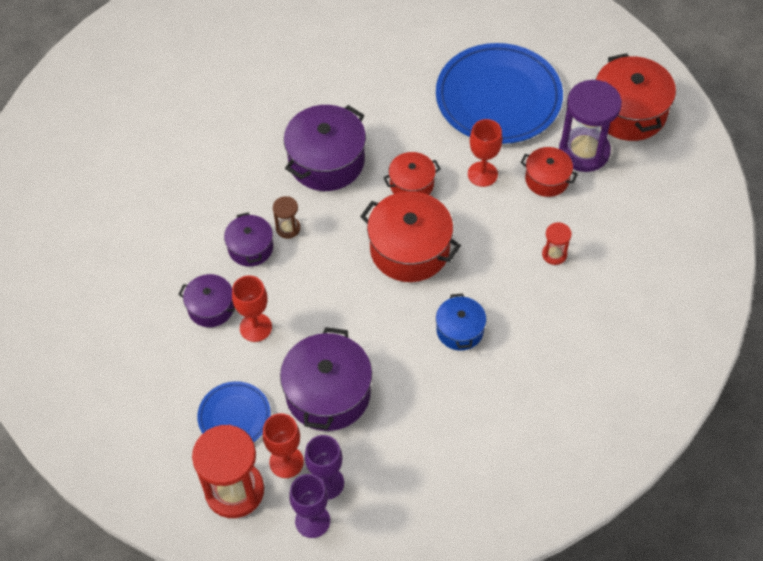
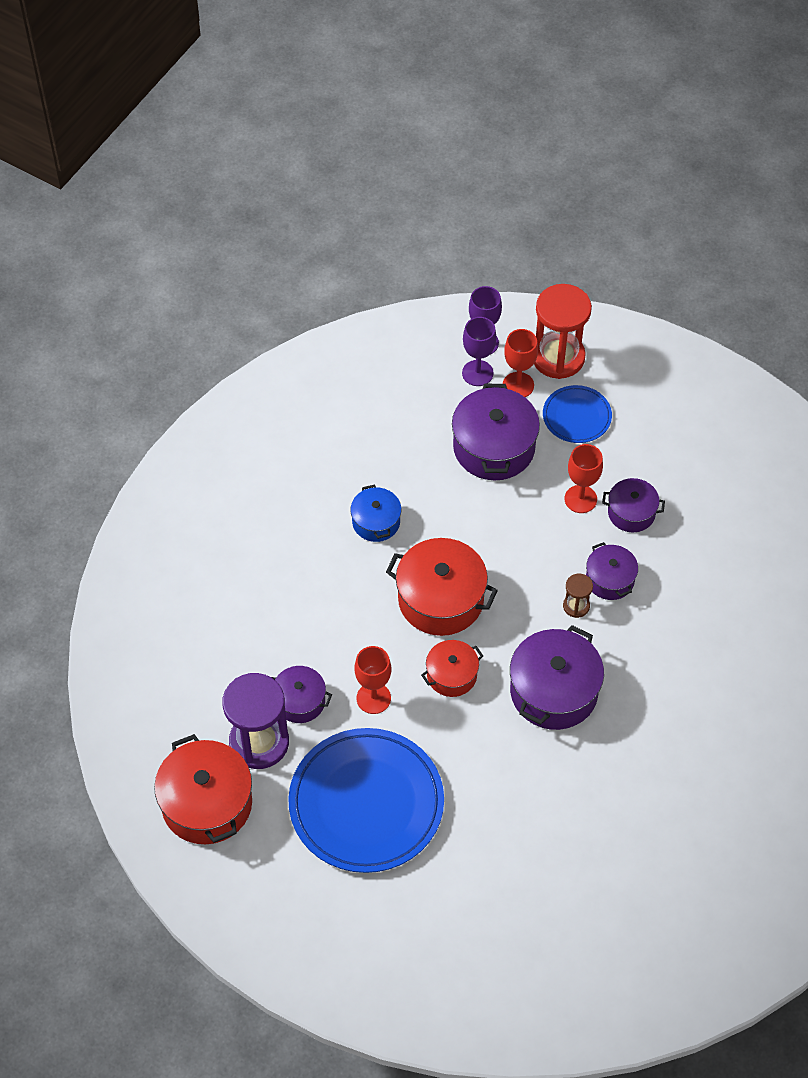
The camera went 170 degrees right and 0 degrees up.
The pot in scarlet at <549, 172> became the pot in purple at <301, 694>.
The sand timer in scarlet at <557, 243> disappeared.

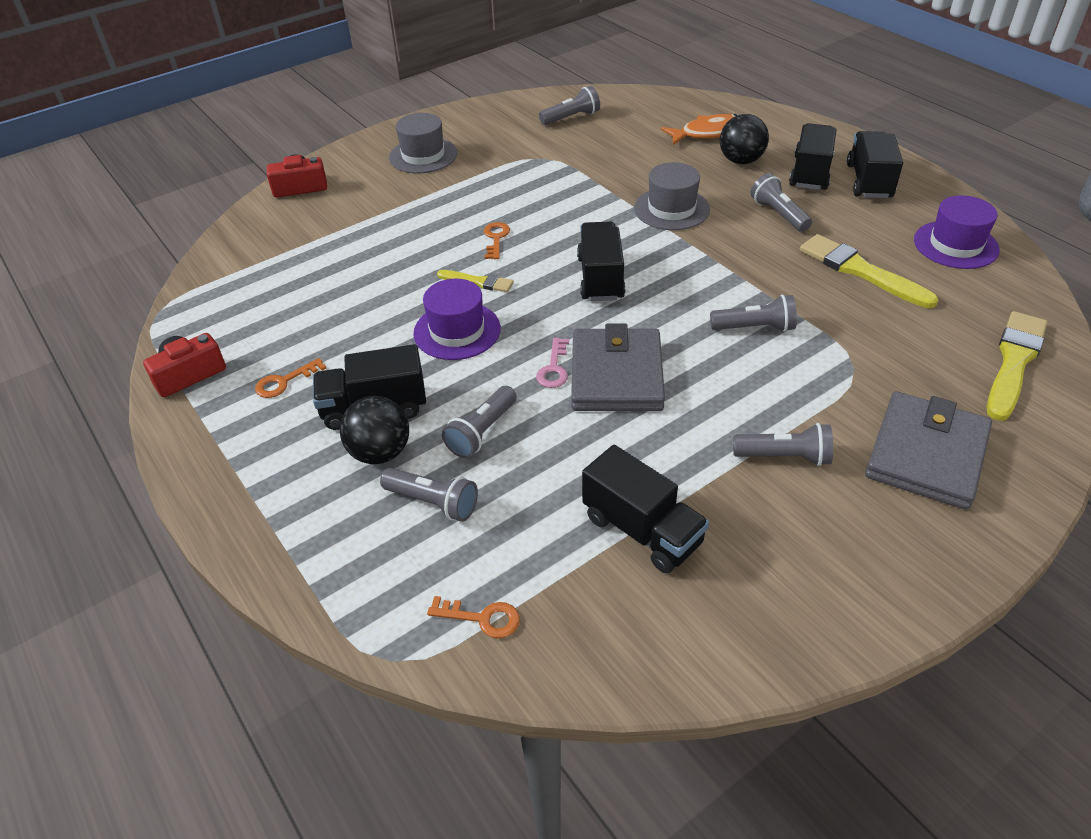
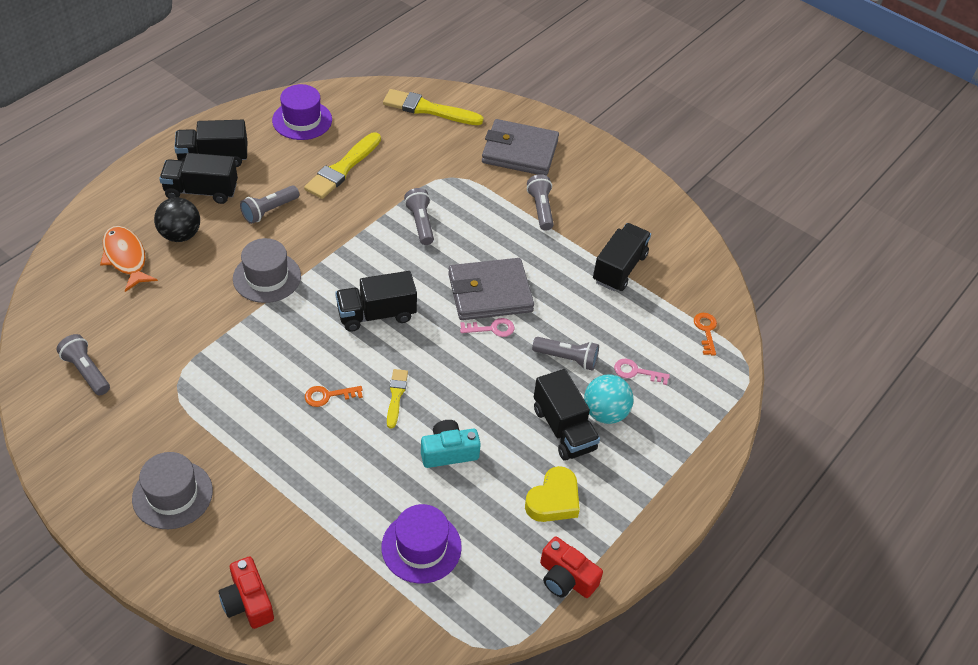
The camera went 110 degrees left and 5 degrees up.
The hat in purple moved from <457, 319> to <422, 544>.
The door key in orange at <290, 378> was replaced by the heart shape in yellow at <552, 494>.
The play ball in ebony at <374, 430> became the play ball in turquoise at <608, 399>.
The pocket torch in ash-grey at <429, 495> was replaced by the door key in rosy at <642, 372>.
The camera in turquoise at <451, 444> appeared.

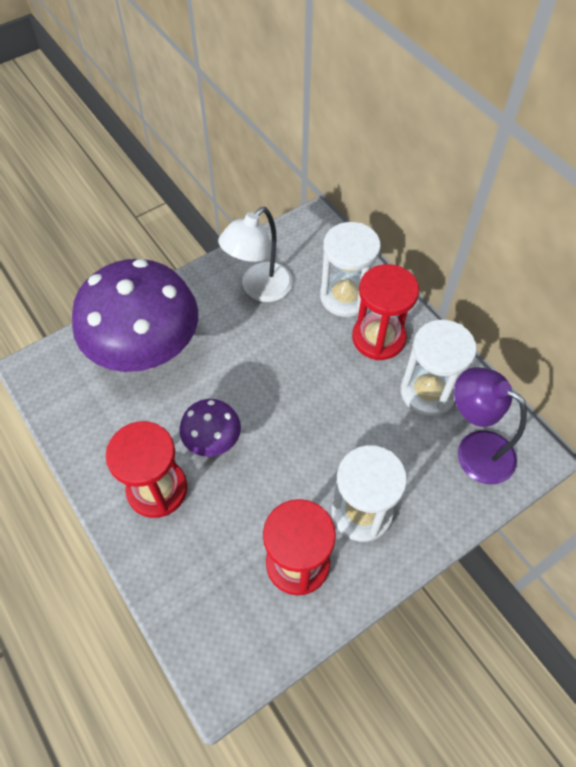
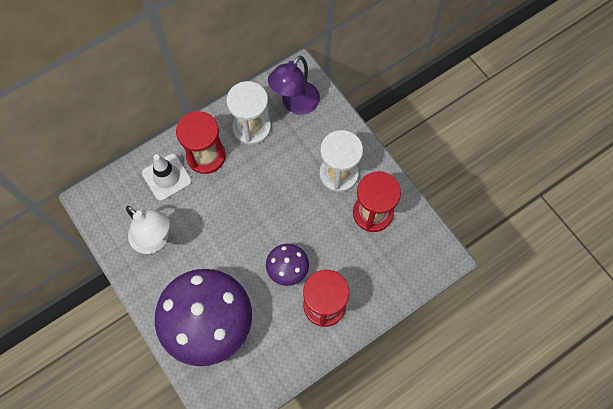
The camera went 90 degrees left and 10 degrees up.
The sand timer in snow-white at <350, 269> was replaced by the safety cone in snow-white at <167, 177>.

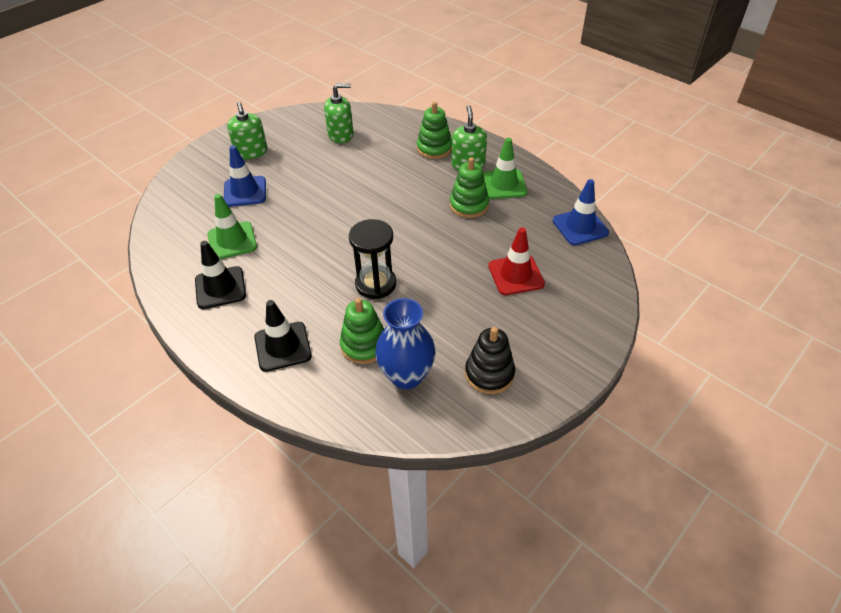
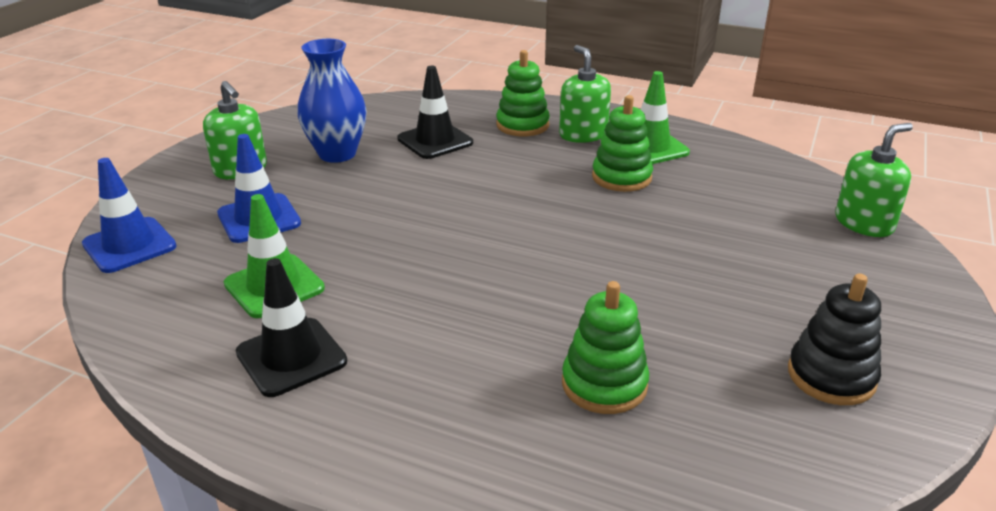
The camera went 20 degrees left and 15 degrees down.
The pump bottle in leaf-green moved from <339, 113> to <874, 180>.
The safety cone in royal blue moved from <581, 212> to <129, 215>.
The sand timer in ebony at <372, 259> disappeared.
The safety cone in scarlet at <516, 261> disappeared.
The tall vase in royal blue moved from <405, 343> to <332, 101>.
The safety cone in ebony moved from <283, 336> to <435, 112>.

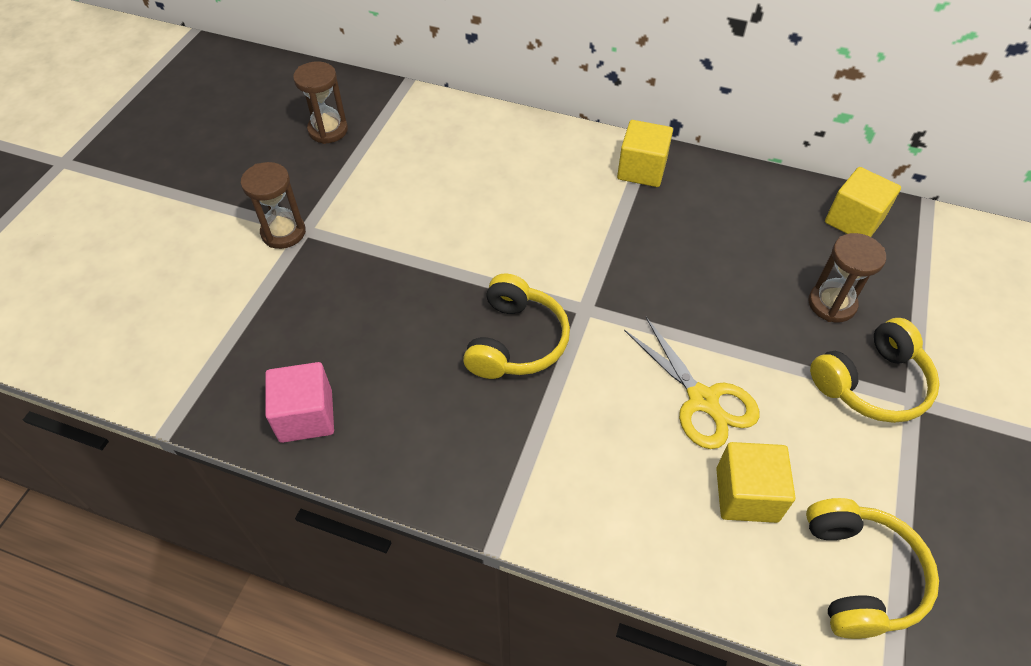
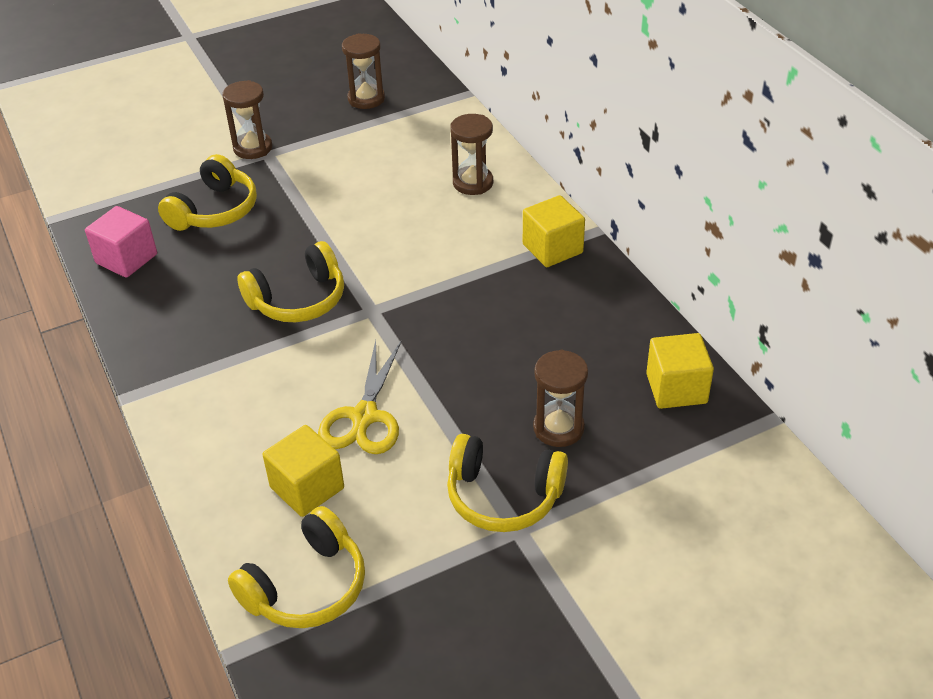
The camera went 45 degrees right and 10 degrees down.
The sand timer in brown at <471, 154> appeared.
The over-ear headphones in yellow at <207, 192> appeared.

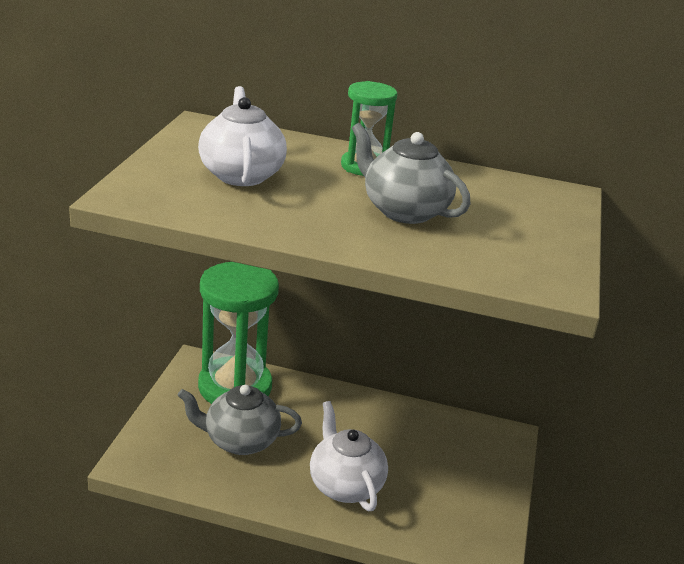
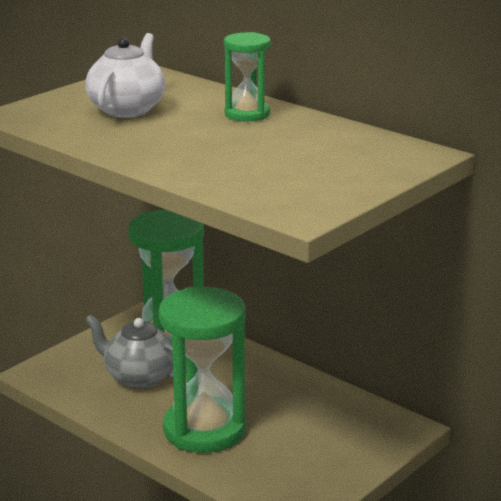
The camera went 30 degrees right and 5 degrees down.
The tea pot in ash-grey at <411, 173> disappeared.
The tea pot in snow-white at <349, 456> was replaced by the sand timer in leaf-green at <202, 370>.

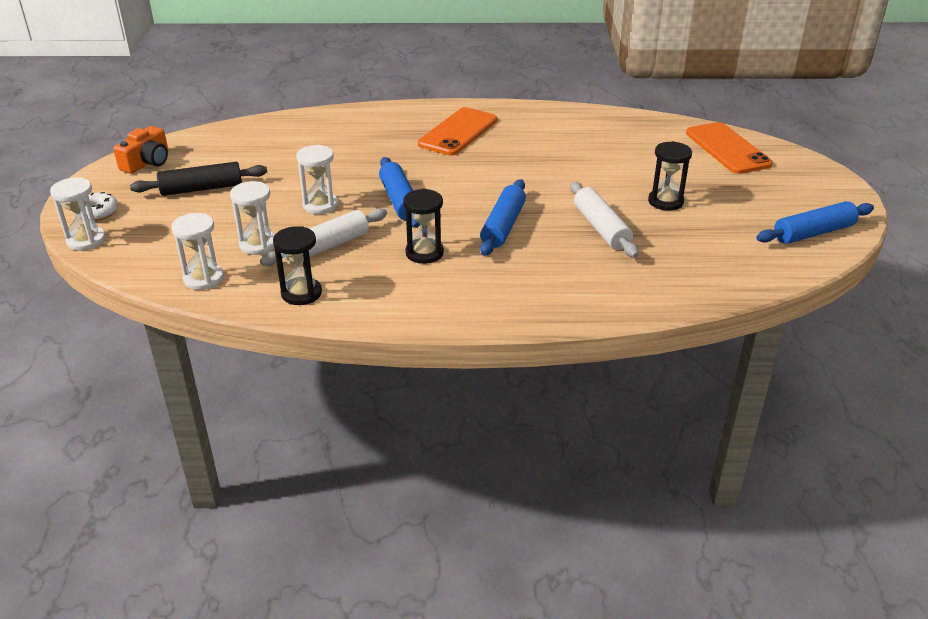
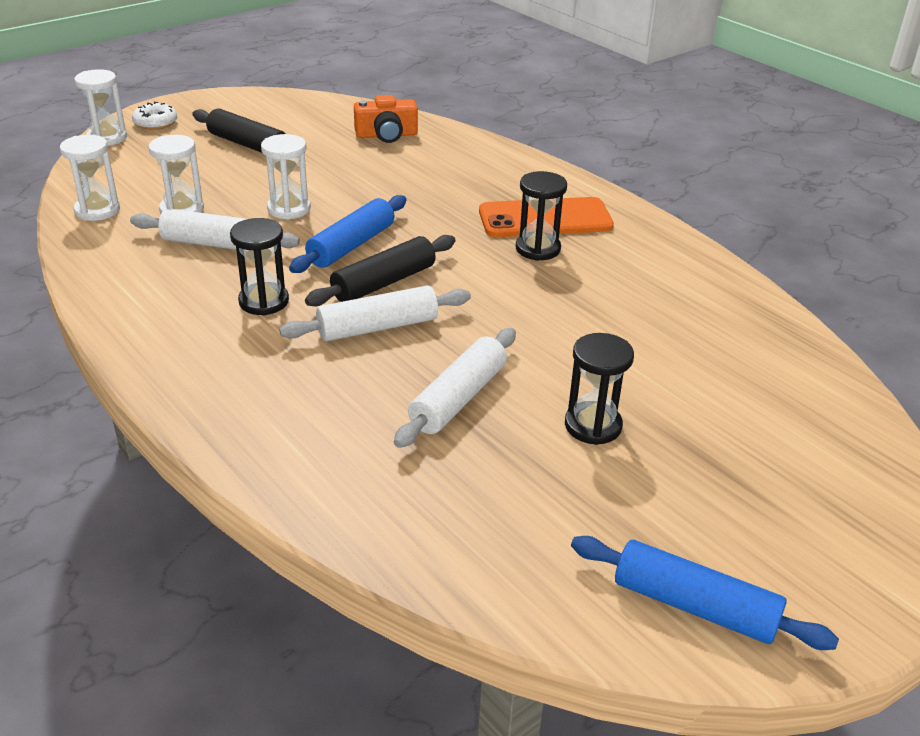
The camera went 50 degrees right and 0 degrees up.
The smartphone in orange at <729, 148> disappeared.
The camera in orange moved from <140, 150> to <386, 119>.
The dough roller in royal blue at <503, 217> became the dough roller in snow-white at <375, 313>.
The sand timer in ebony moved from <297, 265> to <541, 216>.
The dough roller in ebony at <380, 270> appeared.

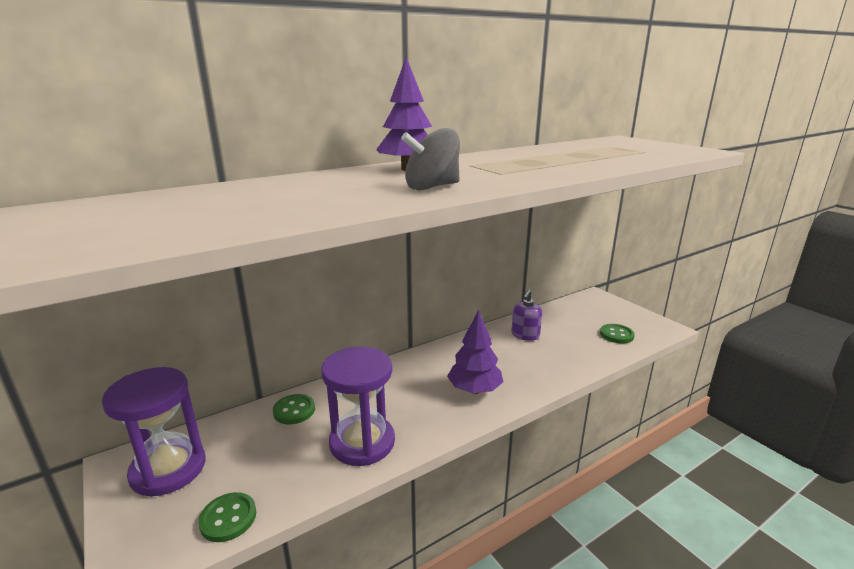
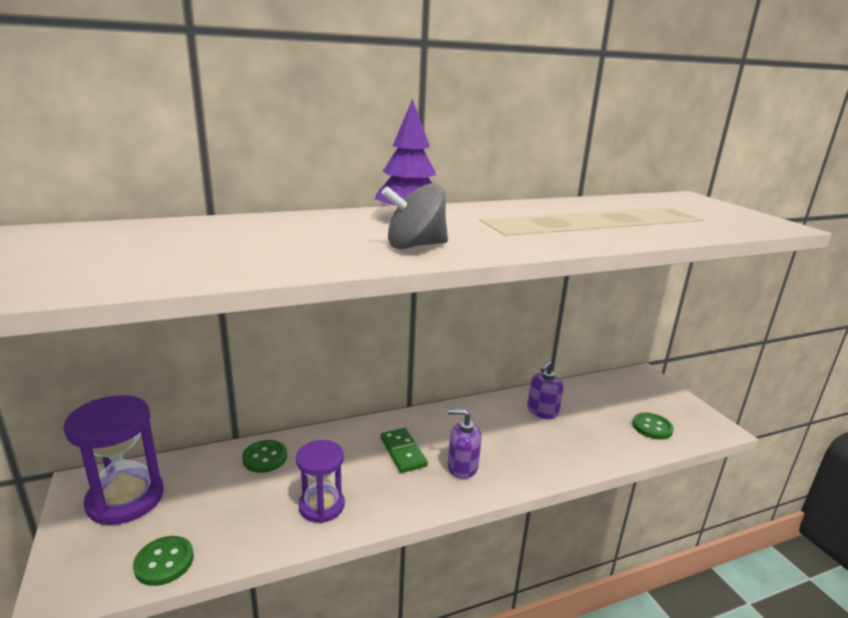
The camera went 10 degrees right and 0 degrees up.
The toy tree in purple at <475, 352> was replaced by the pump bottle in purple at <464, 444>.
The sand timer in purple at <358, 406> changed to 0.65 times the size.
The domino tile in leaf-green at <404, 450> appeared.

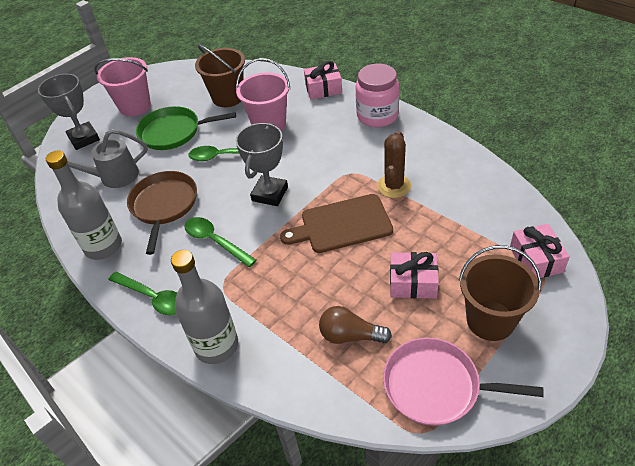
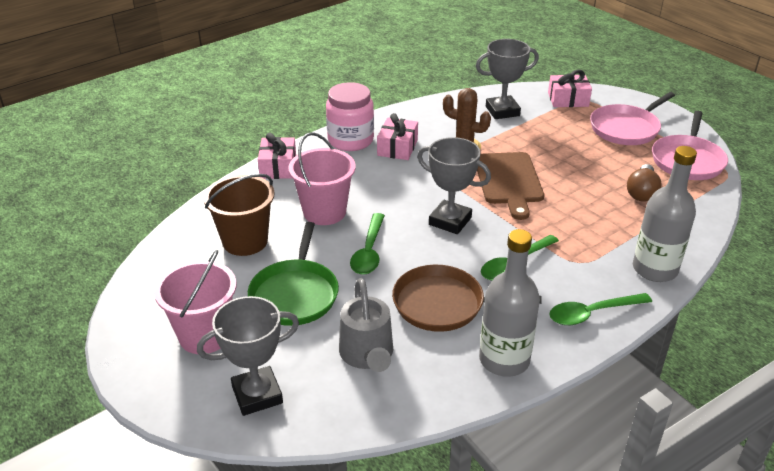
The camera went 85 degrees left and 10 degrees down.
The sand bucket in brown at <500, 293> was replaced by the pan in rosy at <632, 118>.
The wrapped gift in rosy moved from <414, 275> to <397, 136>.
The teaspoon in leaf-green at <142, 293> turned 150 degrees counterclockwise.
The prize cup in ash-grey at <507, 79> appeared.

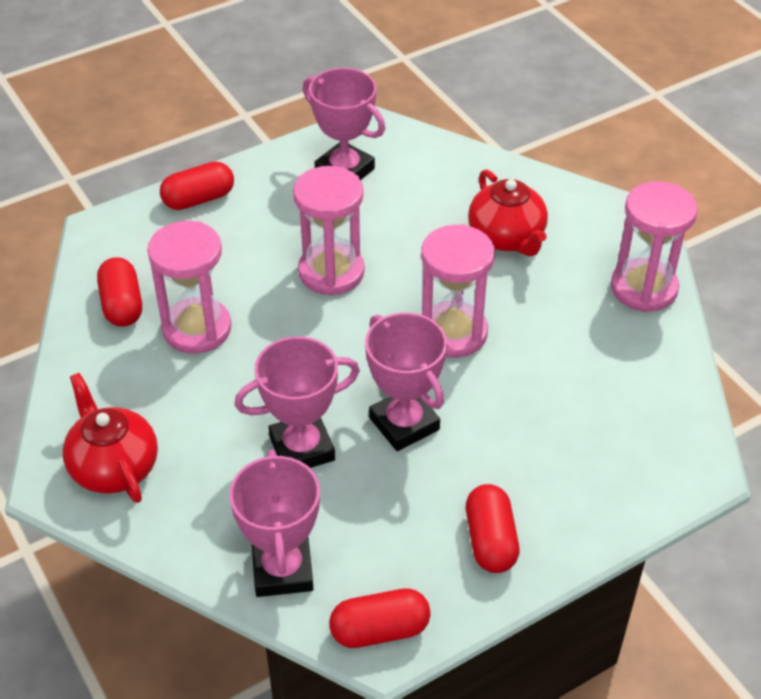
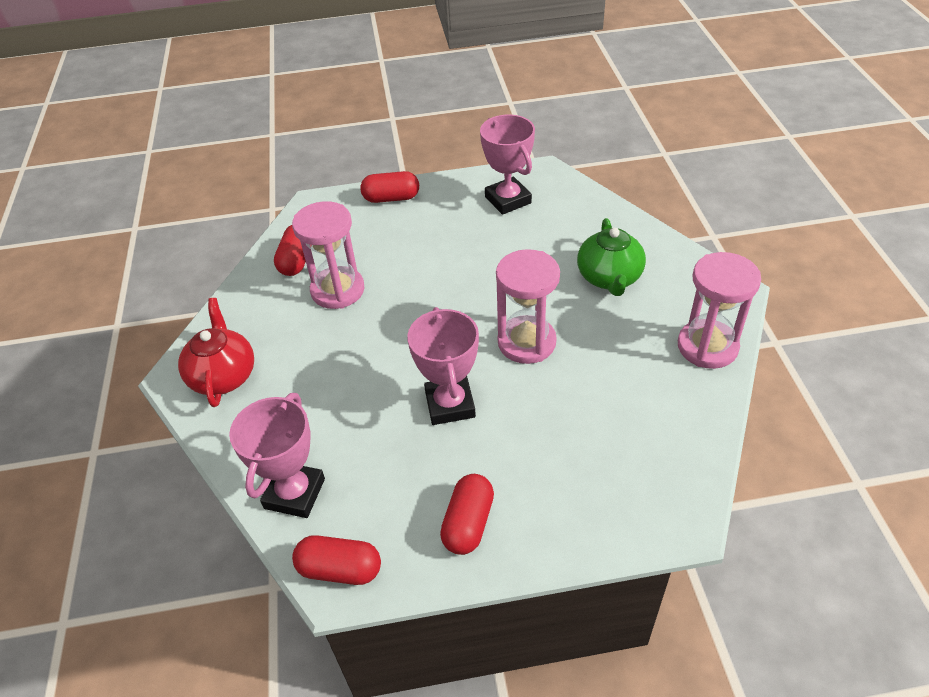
The camera went 25 degrees right and 0 degrees up.
The sand timer in rosy at <329, 231> disappeared.
The tea pot in scarlet at <508, 212> became the tea pot in leaf-green at <611, 257>.
The prize cup in rosy at <297, 402> disappeared.

